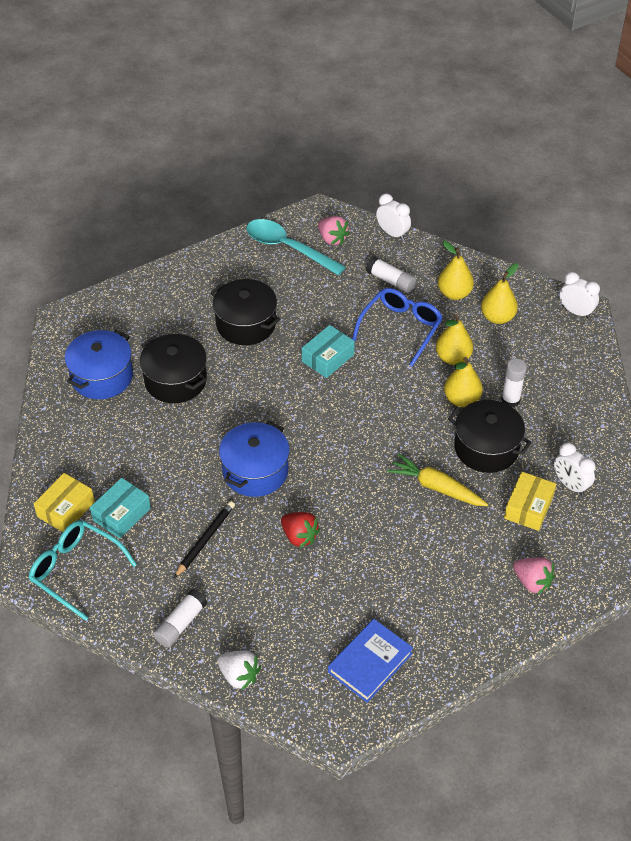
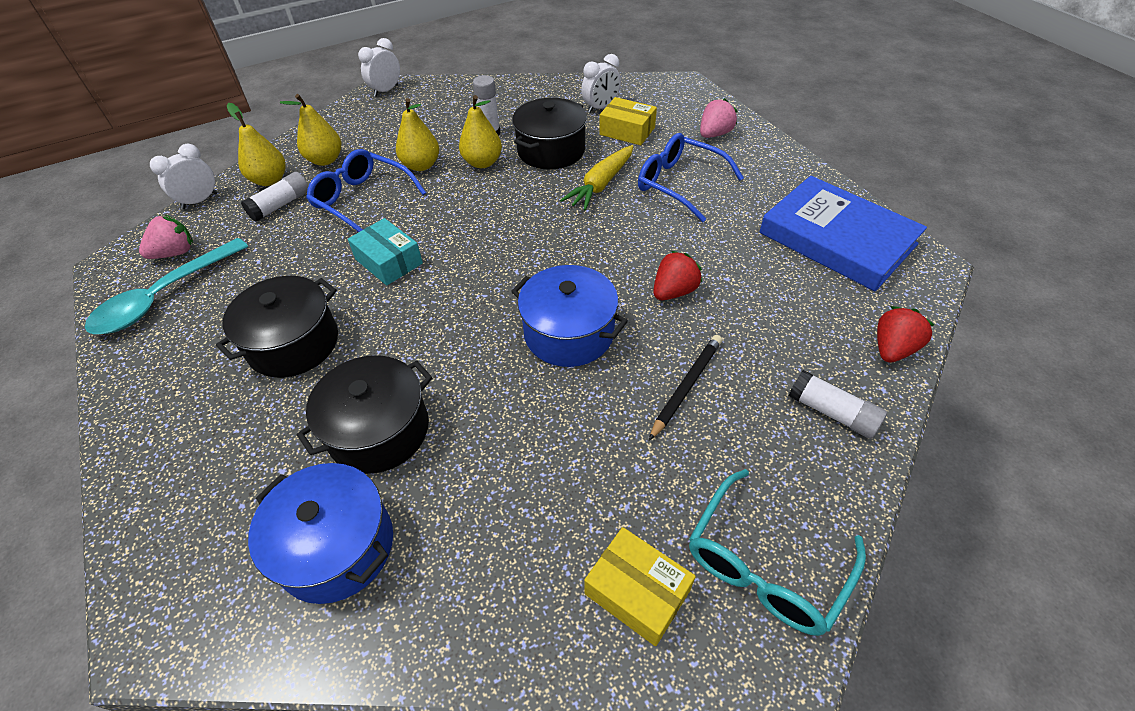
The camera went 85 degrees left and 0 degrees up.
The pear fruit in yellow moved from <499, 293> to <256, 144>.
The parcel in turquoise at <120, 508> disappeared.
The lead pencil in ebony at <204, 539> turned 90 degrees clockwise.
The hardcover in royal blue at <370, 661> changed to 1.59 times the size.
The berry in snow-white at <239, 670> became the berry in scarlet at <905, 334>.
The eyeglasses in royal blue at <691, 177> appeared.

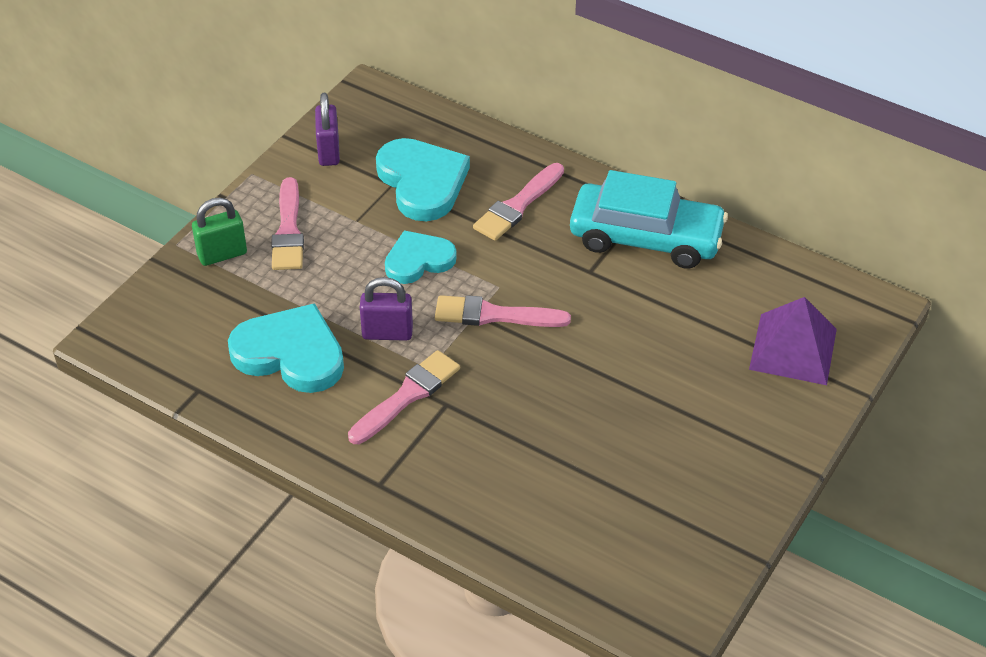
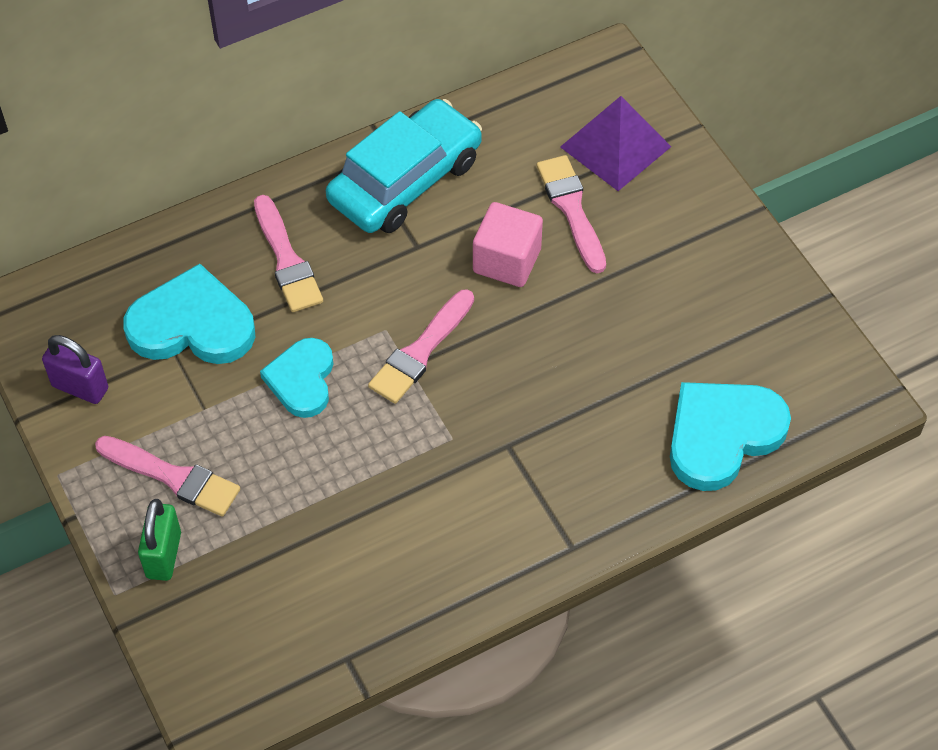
The camera went 60 degrees left and 10 degrees up.
The small lock in purple at <386, 309> disappeared.
The heart shape in turquoise moved from <286, 348> to <730, 436>.
The paint brush in rosy moved from <404, 397> to <571, 214>.
The block in rosy at <508, 244> appeared.

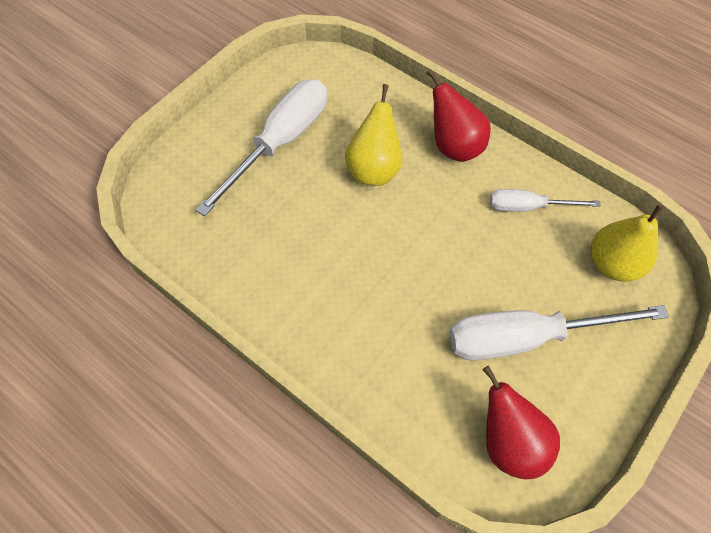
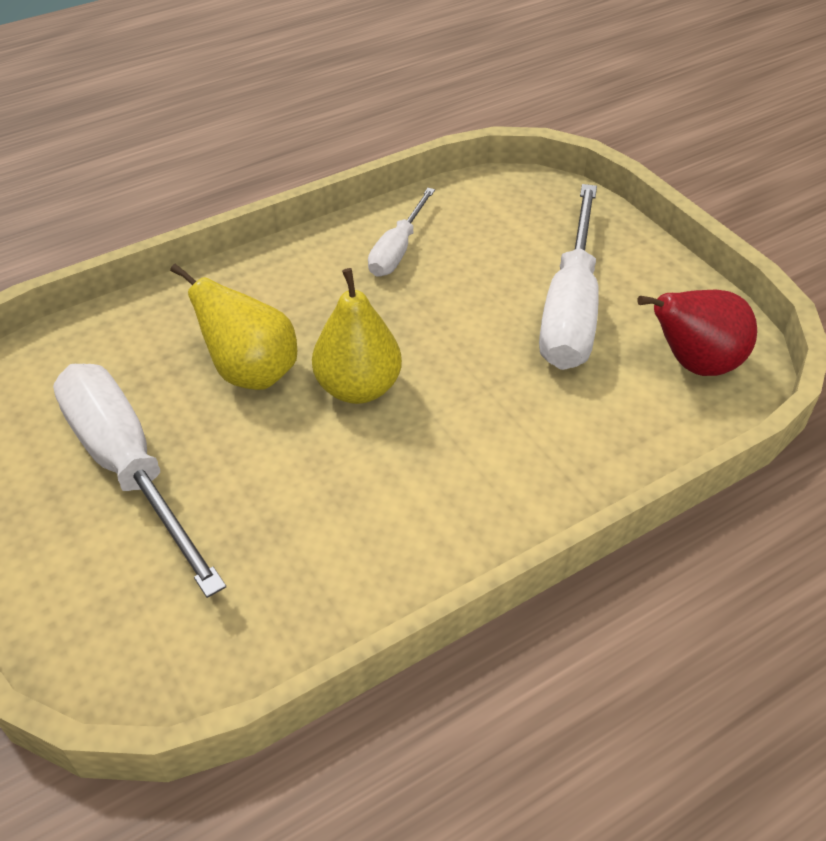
The camera went 70 degrees left and 15 degrees down.
The pear fruit in scarlet at <458, 115> disappeared.
The pear fruit in yellow moved from <627, 243> to <357, 336>.

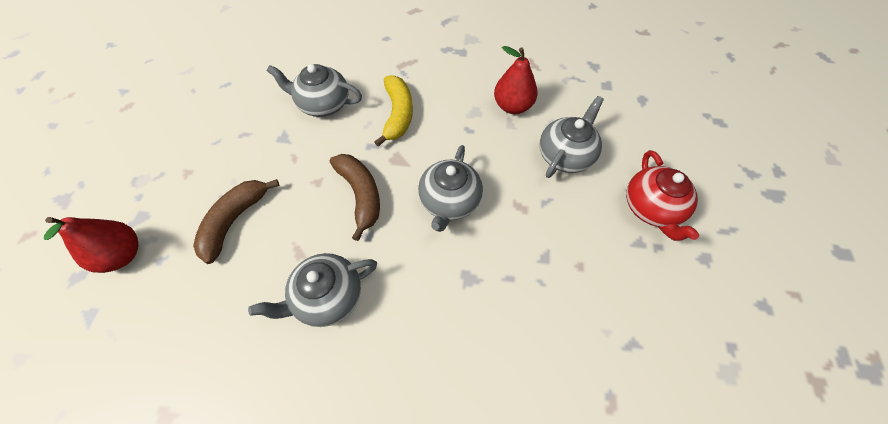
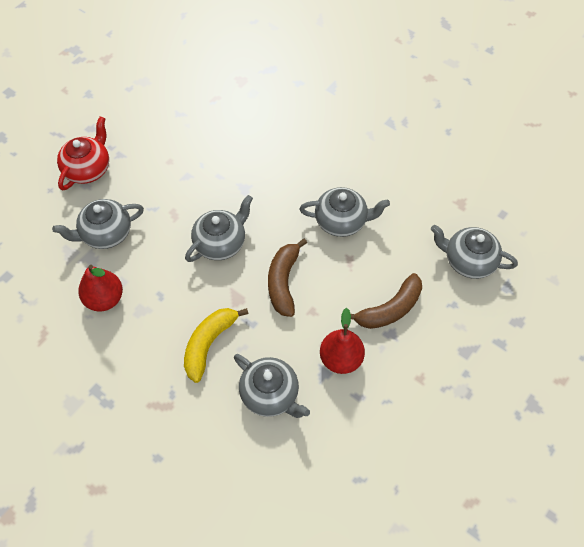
The camera went 150 degrees left and 0 degrees up.
The pear fruit in scarlet moved from <91, 245> to <342, 341>.
The tea pot in ash-grey at <474, 252> appeared.

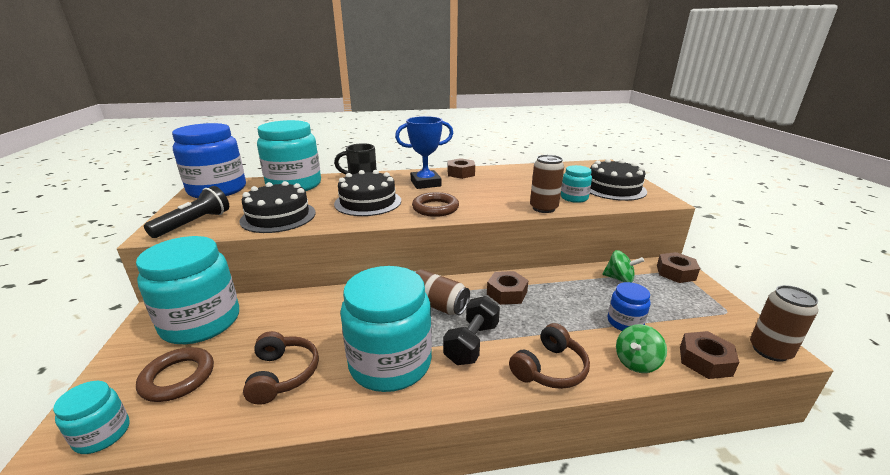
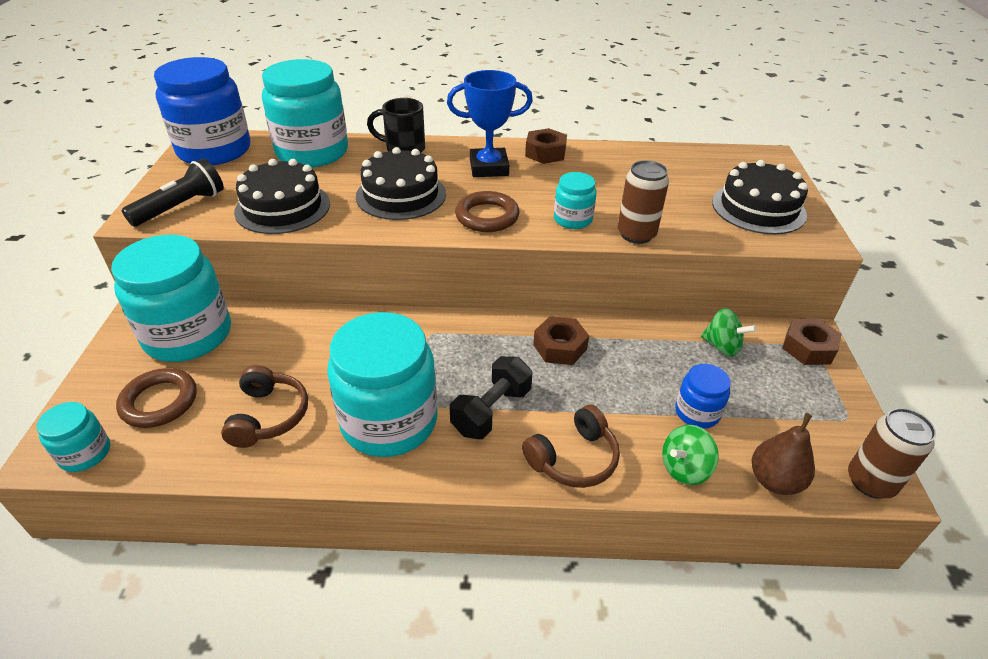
The camera went 10 degrees right and 15 degrees up.
The jar in turquoise moved from <576, 184> to <575, 200>.
The can in brown at <442, 292> disappeared.
The hexagon nut in brown at <709, 355> was replaced by the pear fruit in brown at <783, 454>.

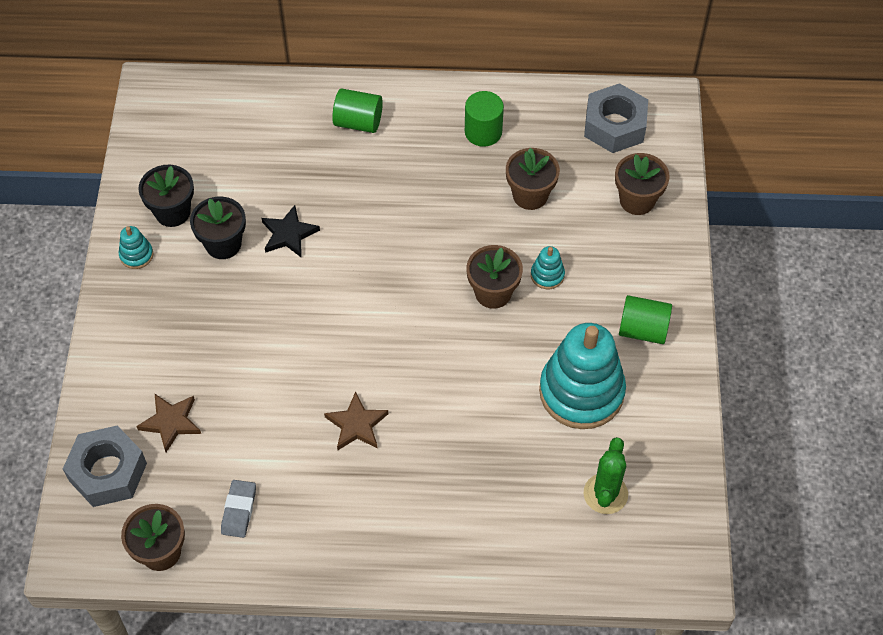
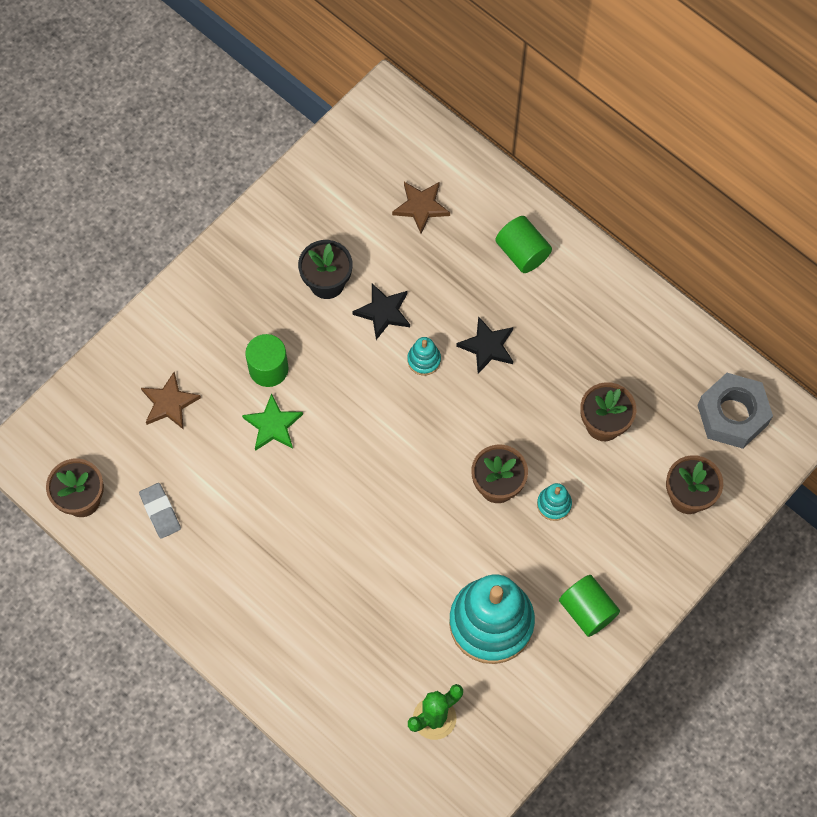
The camera went 40 degrees right and 10 degrees up.
The cylinder in leaf-green moved from <484, 119> to <267, 360>.
The plant pot in ebony at <166, 196> disappeared.
The stacking rings in turquoise moved from <136, 247> to <424, 356>.
The star in brown moved from <356, 420> to <421, 208>.
The hexagon nut in ash-grey at <105, 466> disappeared.
The gum eraser in ash-grey at <238, 509> turned 75 degrees counterclockwise.
The star in ebony at <484, 345> appeared.
The star in leaf-green at <272, 422> appeared.

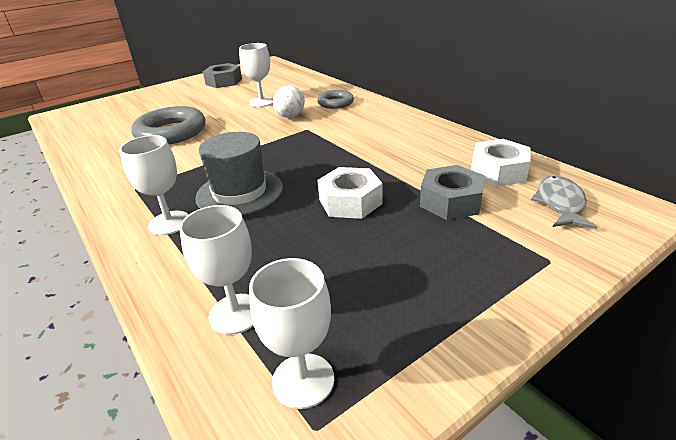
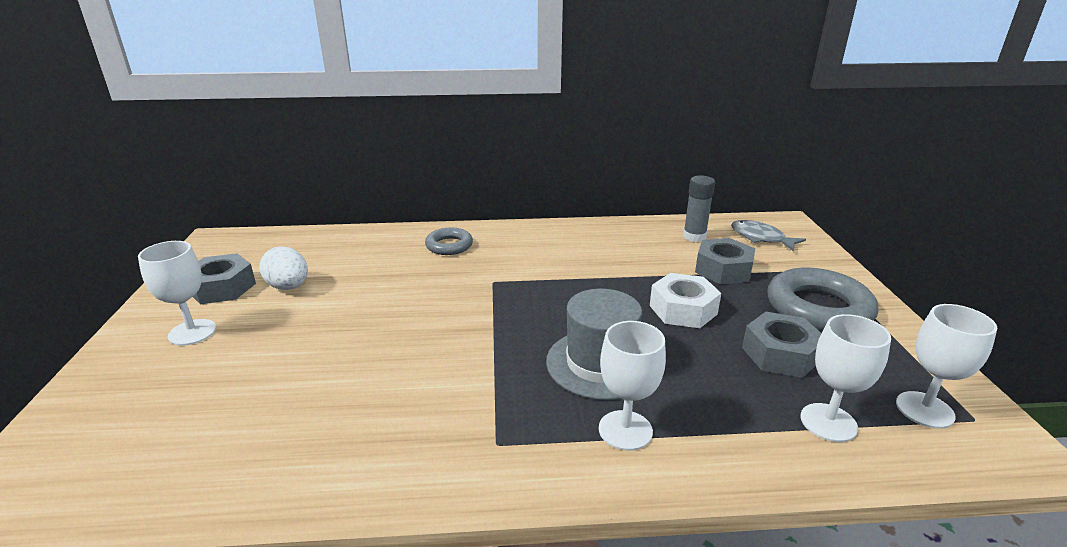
The camera went 60 degrees left and 5 degrees down.
The chalice in snow-white moved from <256, 75> to <177, 293>.
The egg in snow-white moved from <289, 101> to <283, 268>.
The hoop in ash-grey moved from <168, 125> to <822, 300>.
The hexagon nut in snow-white at <501, 163> was replaced by the glue in ash-grey at <699, 209>.
The hexagon nut in ash-grey at <781, 345> appeared.

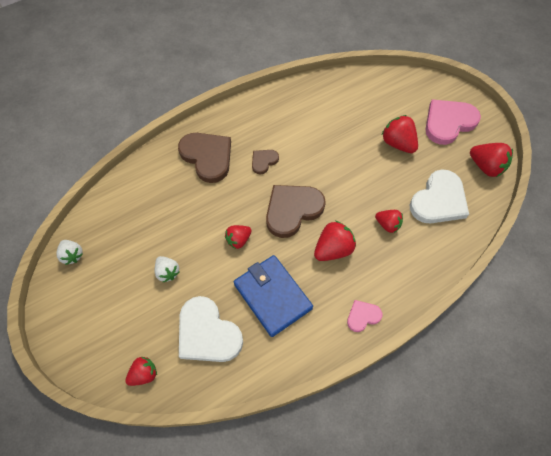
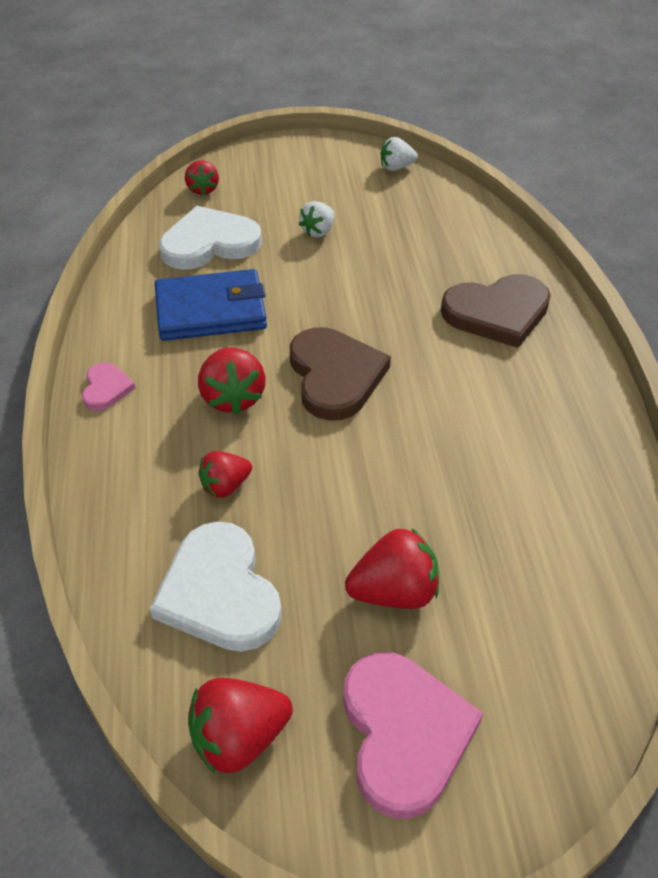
The camera went 115 degrees right and 15 degrees down.
The heart shape in brown at <265, 162> disappeared.
The berry in scarlet at <238, 237> disappeared.
The berry in snow-white at <167, 269> turned 45 degrees counterclockwise.

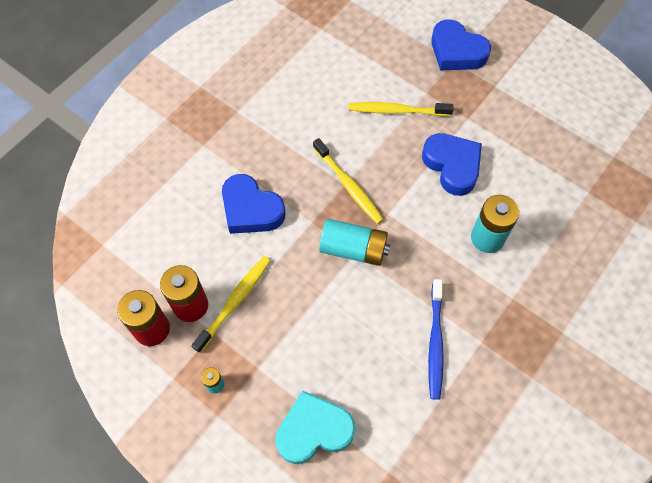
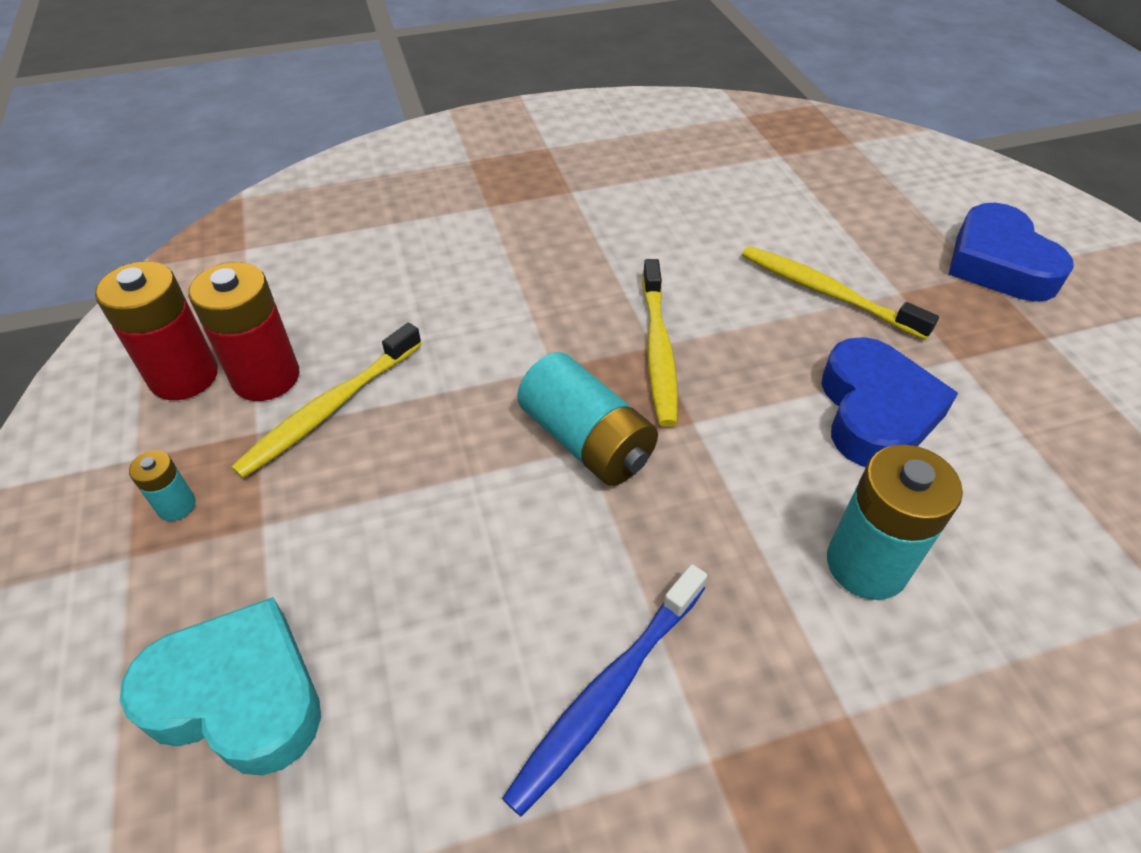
The camera went 35 degrees right and 15 degrees down.
The heart shape in royal blue at <254, 204> disappeared.
The toothbrush in yellow at <231, 304> turned 150 degrees clockwise.

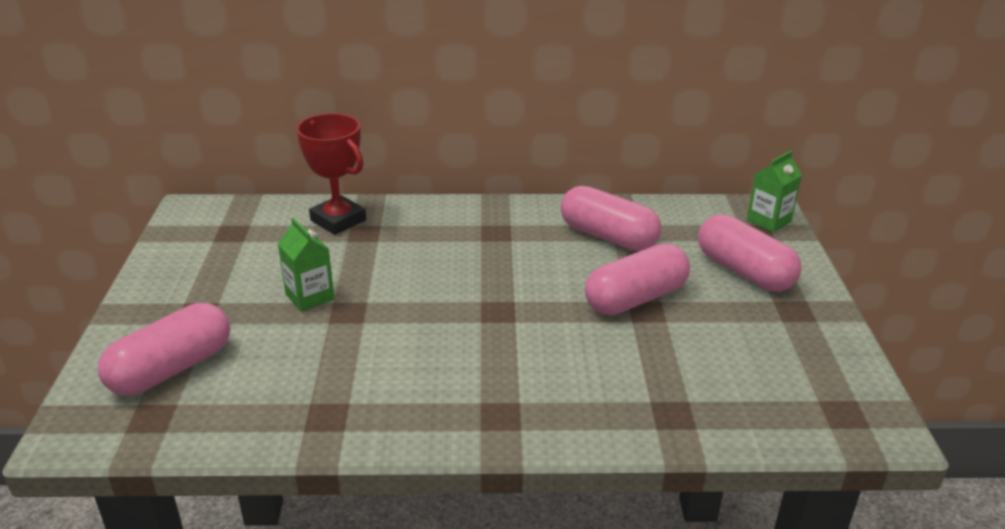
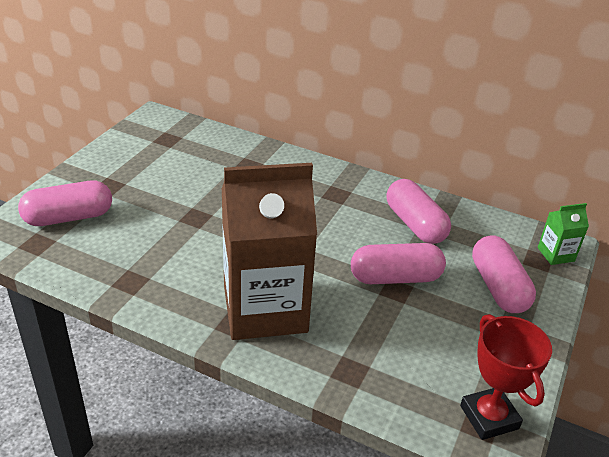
The camera went 25 degrees right and 5 degrees up.
The prize cup in scarlet moved from <331, 174> to <506, 377>.
The milk carton in leaf-green at <306, 265> disappeared.
The milk carton in brown at <269, 251> appeared.

